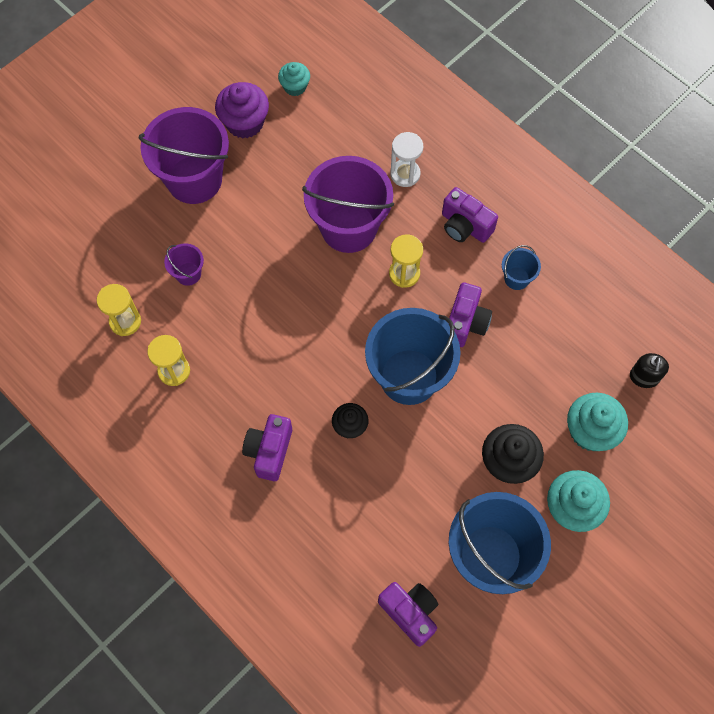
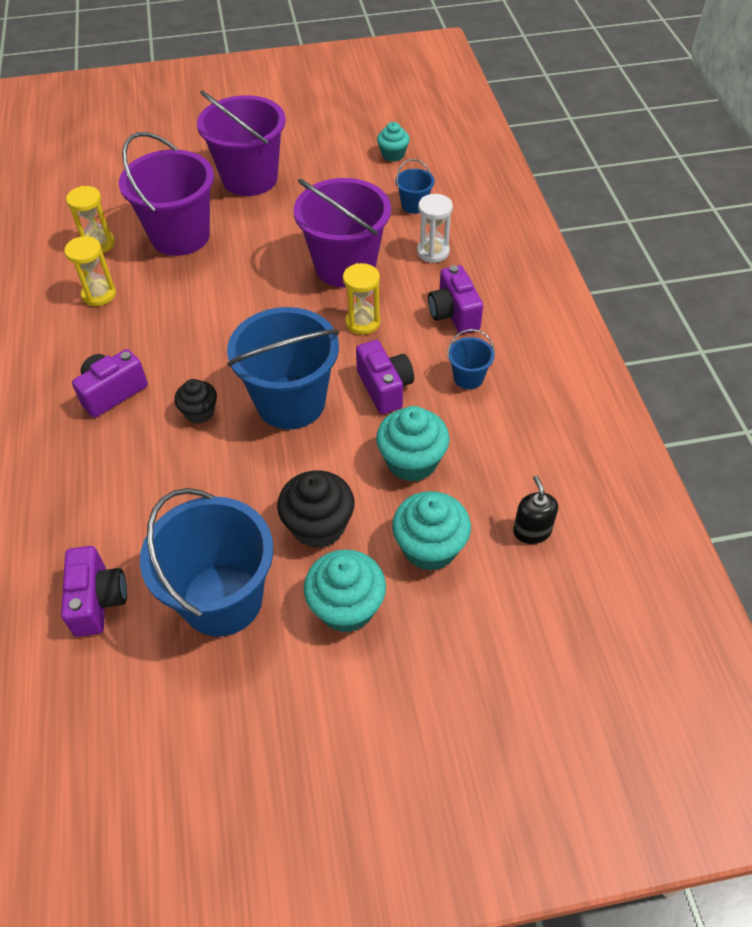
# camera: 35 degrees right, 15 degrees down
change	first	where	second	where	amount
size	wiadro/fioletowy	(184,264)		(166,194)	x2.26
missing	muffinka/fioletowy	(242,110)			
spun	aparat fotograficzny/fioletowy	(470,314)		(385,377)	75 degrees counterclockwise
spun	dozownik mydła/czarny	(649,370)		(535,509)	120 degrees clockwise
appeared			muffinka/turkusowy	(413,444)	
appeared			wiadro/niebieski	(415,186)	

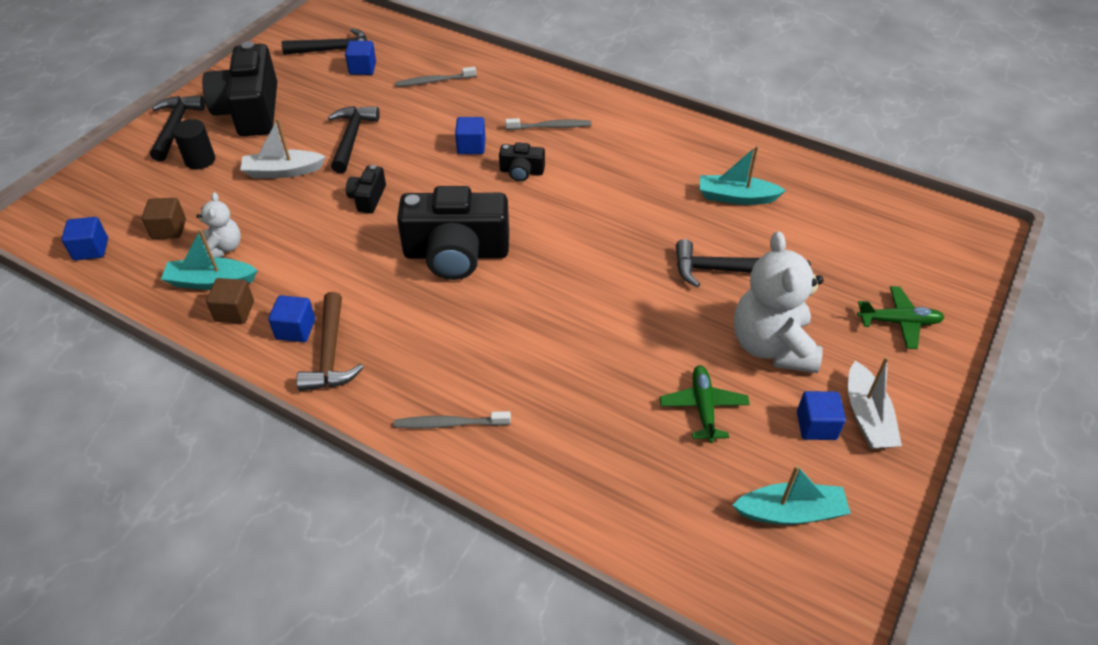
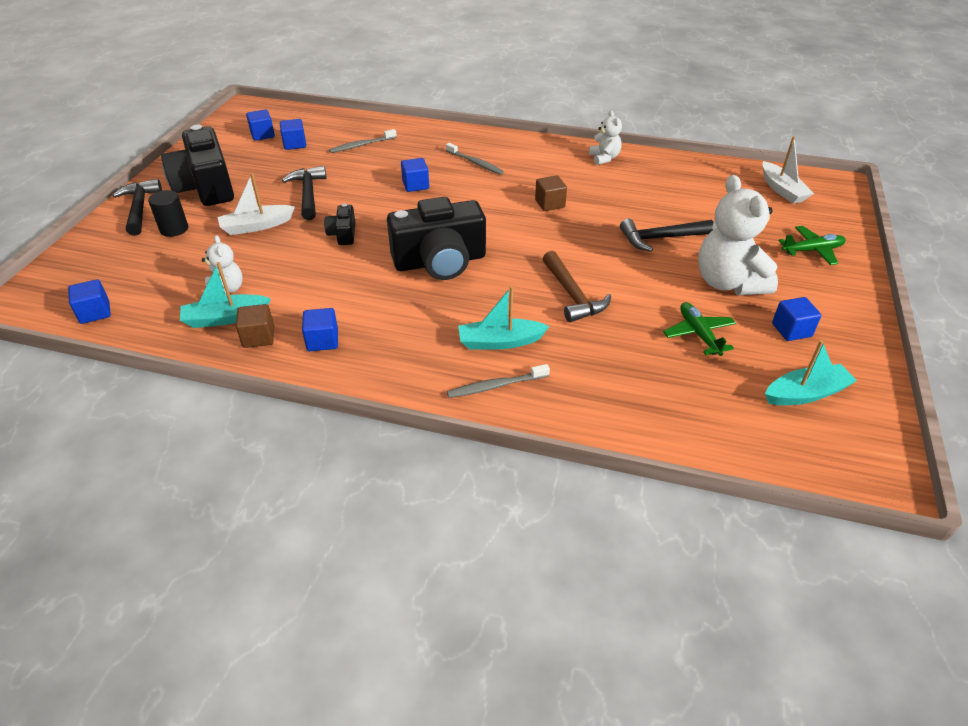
# camera: 15 degrees left, 5 degrees down
change	first	where	second	where	amount
relocated	sześcian/brązowy	(164,218)		(551,193)	
exchanged	młotek/czarny	(324,41)	sześcian/niebieski	(260,125)	
relocated	młotek/brązowy	(330,341)		(577,286)	
missing	aparat fotograficzny/czarny	(522,162)			
spun	szczoteczka do zębów/szary	(548,124)		(475,159)	60 degrees clockwise
relocated	łódka/turkusowy	(742,175)		(504,318)	
relocated	łódka/biały	(875,403)		(788,170)	
appeared			miś/biały	(605,137)	

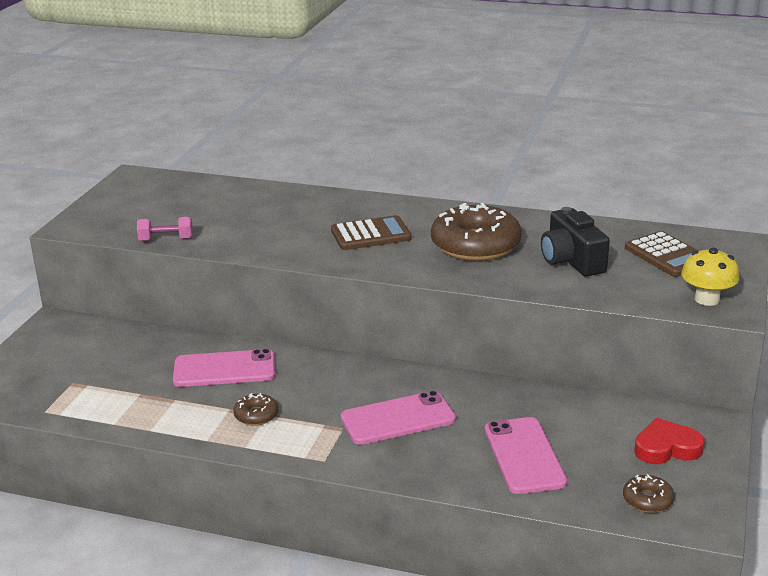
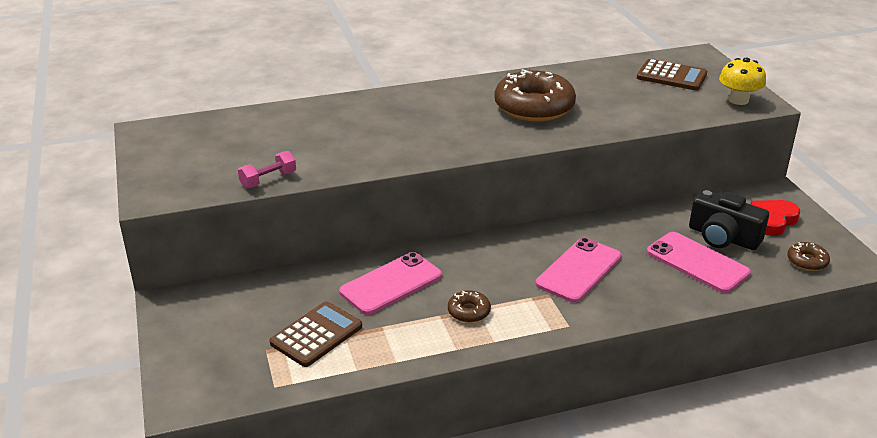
# camera: 35 degrees left, 5 degrees up
change	first	where	second	where	amount
relocated	kalkulator/brązowy	(371,232)		(316,334)	
relocated	aparat fotograficzny/czarny	(575,242)		(729,220)	

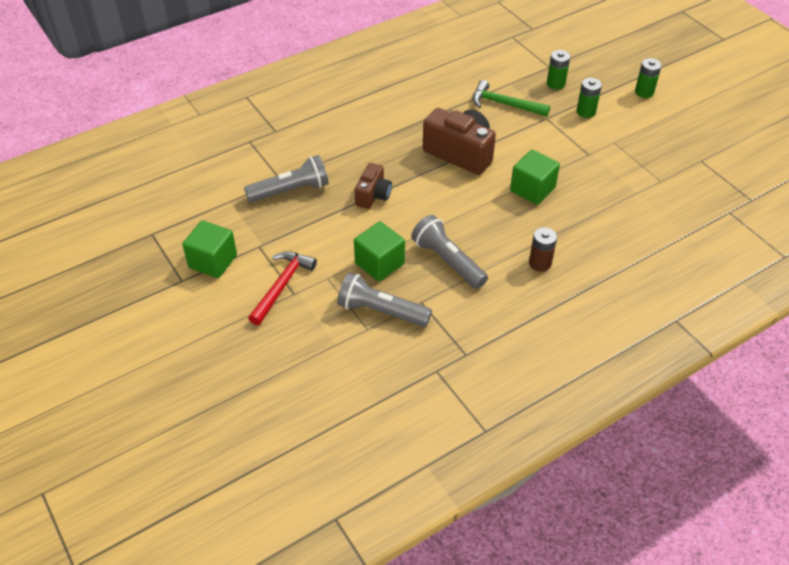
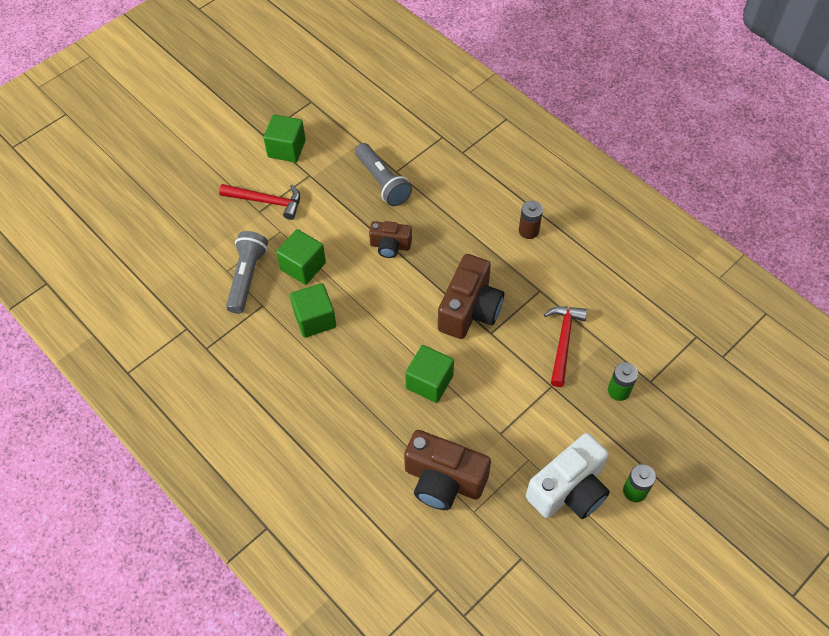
# camera: 80 degrees right, 10 degrees up
change	first	where	second	where	amount
exchanged	latarka/szary	(449,252)	sześcian/zielony	(313,310)	
colour	młotek/zielony	(511,98)	młotek/czerwony	(565,346)	
relocated	bateria/brązowy	(543,249)		(531,219)	
missing	bateria/zielony	(589,98)			
appeared			aparat fotograficzny/brązowy	(447,470)	
appeared			aparat fotograficzny/biały	(568,476)	

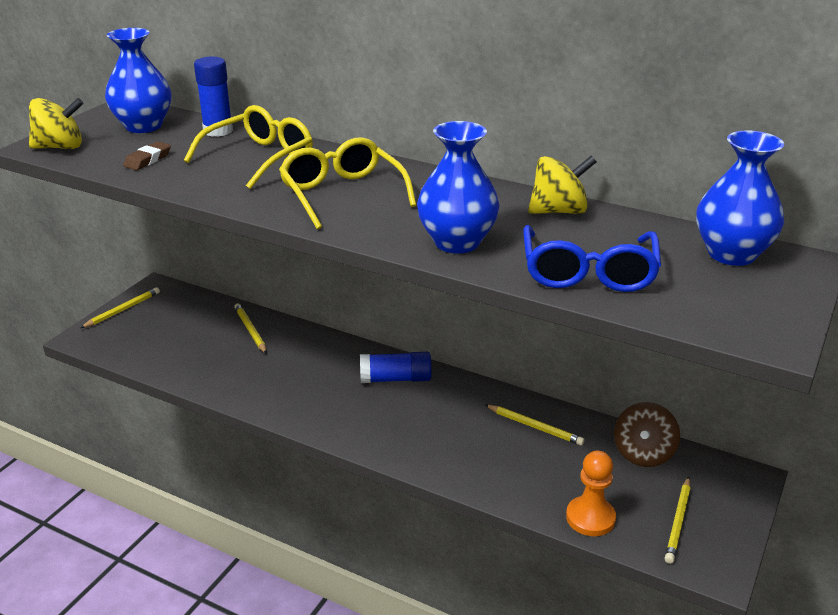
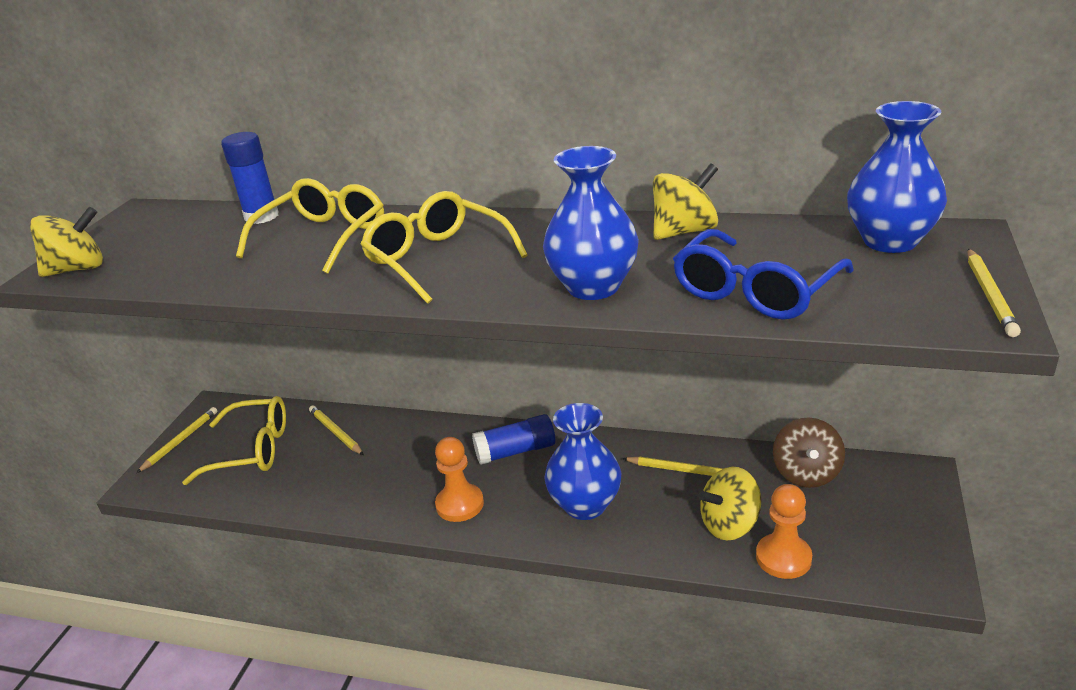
# camera: 10 degrees left, 0 degrees up
change	first	where	second	where	amount
relocated	wazon/niebieski	(138,80)		(582,461)	
missing	gumka do mazania/brązowy	(147,155)			
spun	okulary/niebieski	(592,258)		(763,274)	45 degrees clockwise
relocated	ołówek/żółty	(678,520)		(994,292)	
appeared			okulary/żółty	(234,440)	
appeared			pionek/pomarańczowy	(459,479)	
appeared			bączek/żółty	(729,504)	

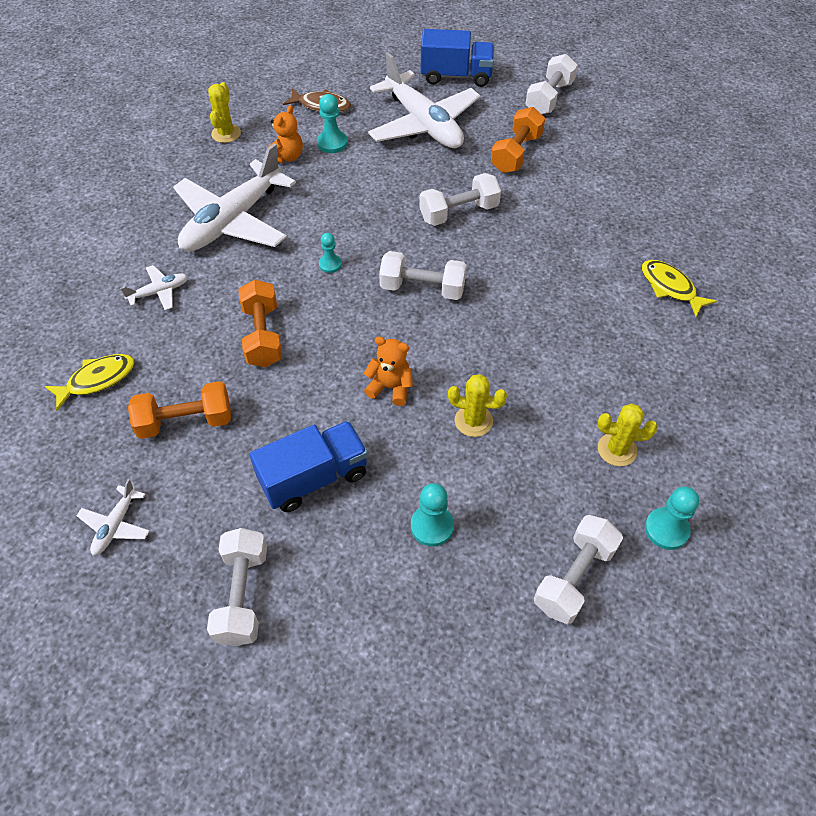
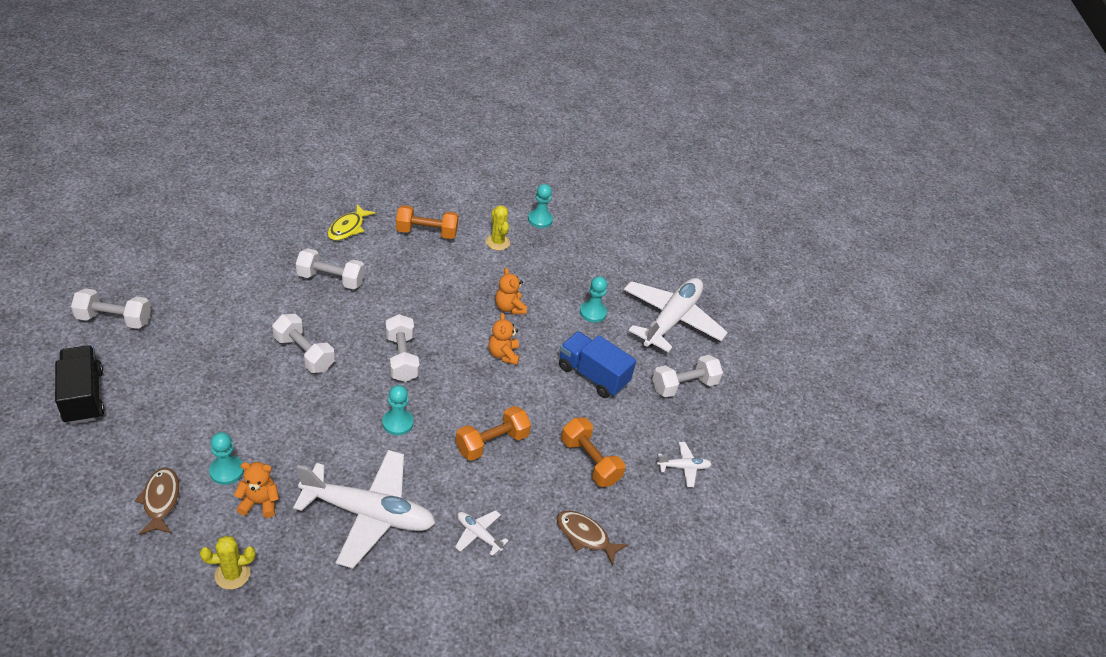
# camera: 120 degrees left, 10 degrees down
change	first	where	second	where	amount
colour	ryba/żółty	(89,382)	ryba/brązowy	(592,538)	
size	pionek/turkusowy	(330,253)		(398,410)	x1.51
relocated	samolot/biały	(424,100)		(676,315)	
colour	ciężarówka/niebieski	(457,58)	ciężarówka/czarny	(79,384)	
exchanged	kaktus/żółty	(477,405)	miś/pomarańczowy	(511,291)	
relocated	hantel/pomarańczowy	(518,140)		(427,222)	
relocated	hantel/biały	(578,569)		(330,269)	

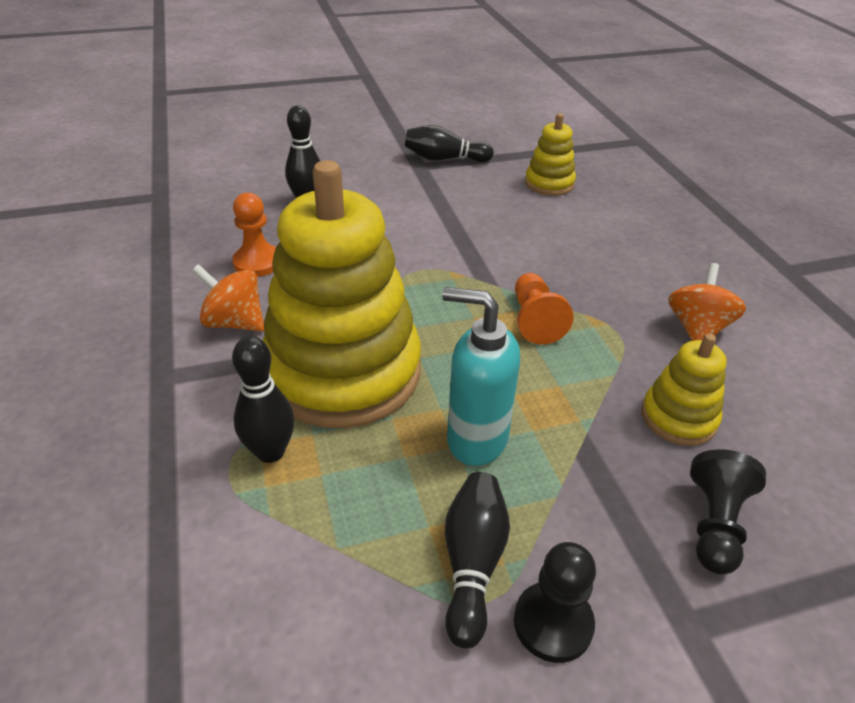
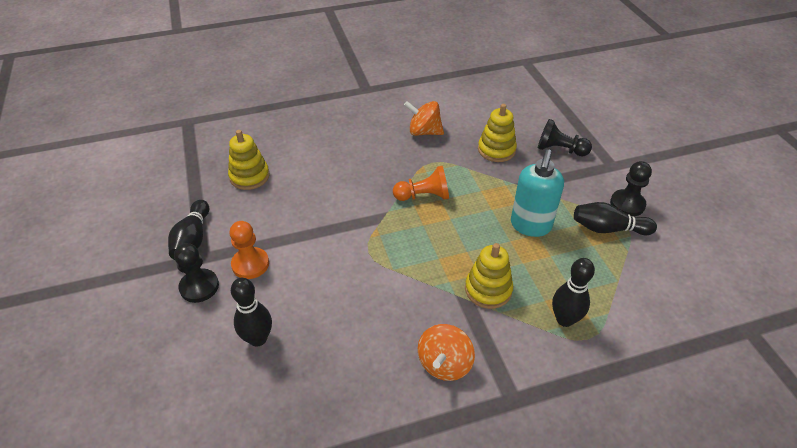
# camera: 90 degrees left, 5 degrees up
change	first	where	second	where	amount
relocated	pionek/pomarańczowy	(254,234)		(249,250)	
size	zabawka nakładanka/żółty	(342,294)		(489,276)	x0.45
appeared			pionek/czarny	(196,273)	

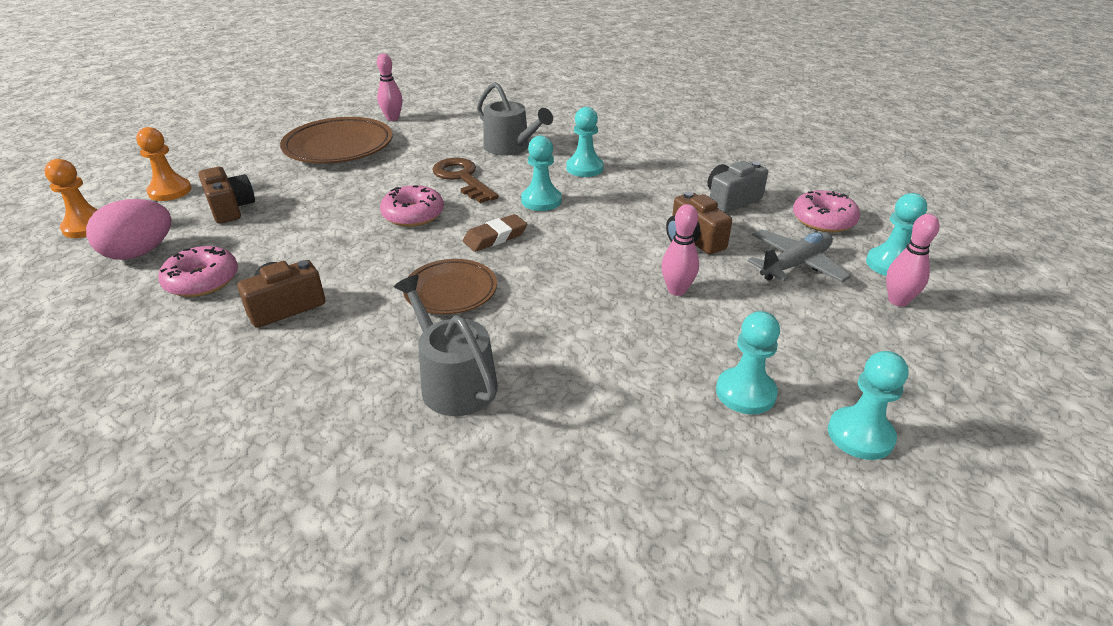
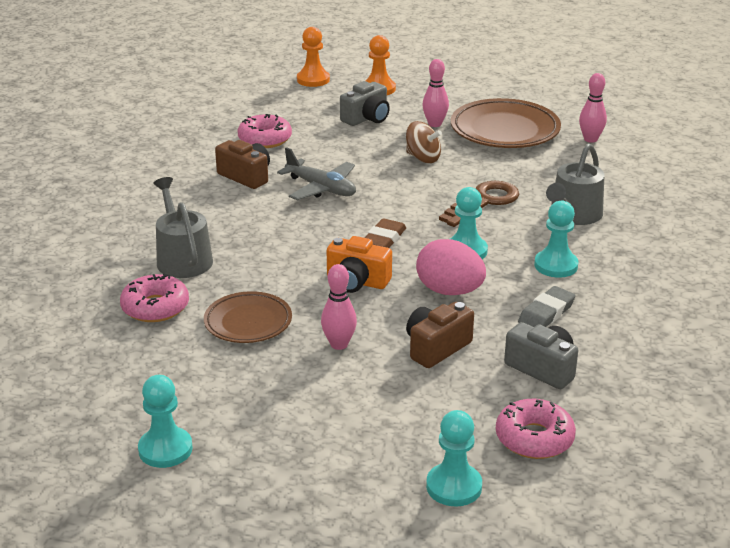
# camera: 75 degrees right, 5 degrees down
change	first	where	second	where	amount
relocated	jajko/różowy	(128,229)		(451,267)	
colour	aparat fotograficzny/brązowy	(227,195)	aparat fotograficzny/szary	(365,103)	
relocated	donut/różowy	(412,206)		(154,298)	
spun	konewka/szary	(446,345)		(183,227)	60 degrees counterclockwise
relocated	talerz/brązowy	(450,286)		(248,317)	
spun	gumka do mazania/brązowy	(495,233)		(385,233)	75 degrees clockwise
missing	pionek/turkusowy	(748,362)			
relocated	samolot/szary	(799,255)		(316,173)	
relocated	kręgiel/różowy	(912,260)		(435,93)	
appeared			aparat fotograficzny/pomarańczowy	(359,264)	
appeared			bączek/brązowy	(424,142)	
appeared			gumka do mazania/szary	(547,306)	

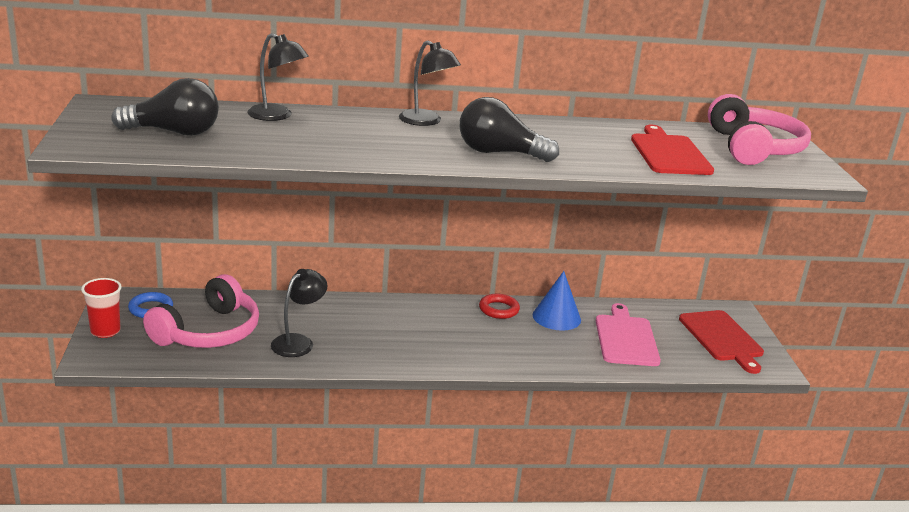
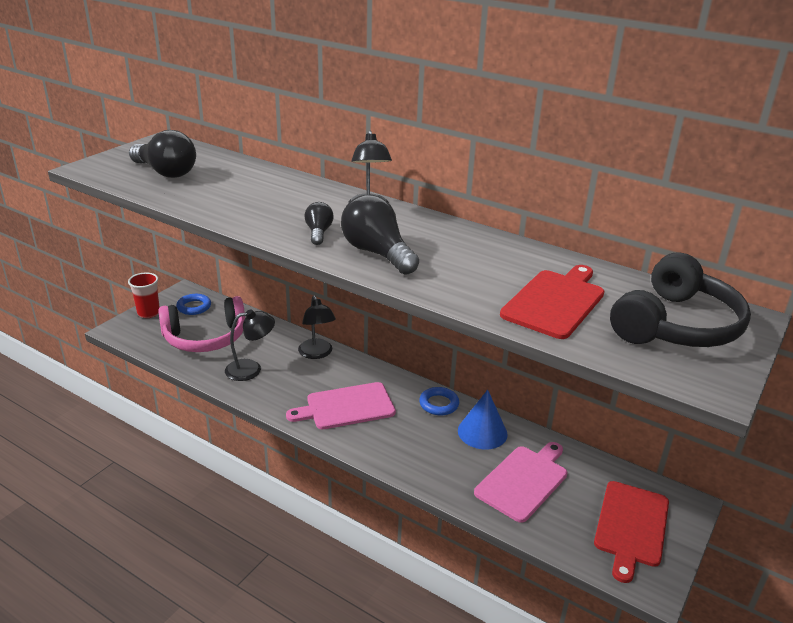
# camera: 40 degrees right, 5 degrees up
change	first	where	second	where	amount
relocated	lampka/czarny	(278,77)		(317,327)	
colour	pierścień/czerwony	(499,306)	pierścień/niebieski	(439,401)	
colour	słuchawki/różowy	(759,129)	słuchawki/czarny	(680,299)	
appeared			deska do krojenia/różowy	(341,405)	
appeared			żarówka/czarny	(319,223)	

